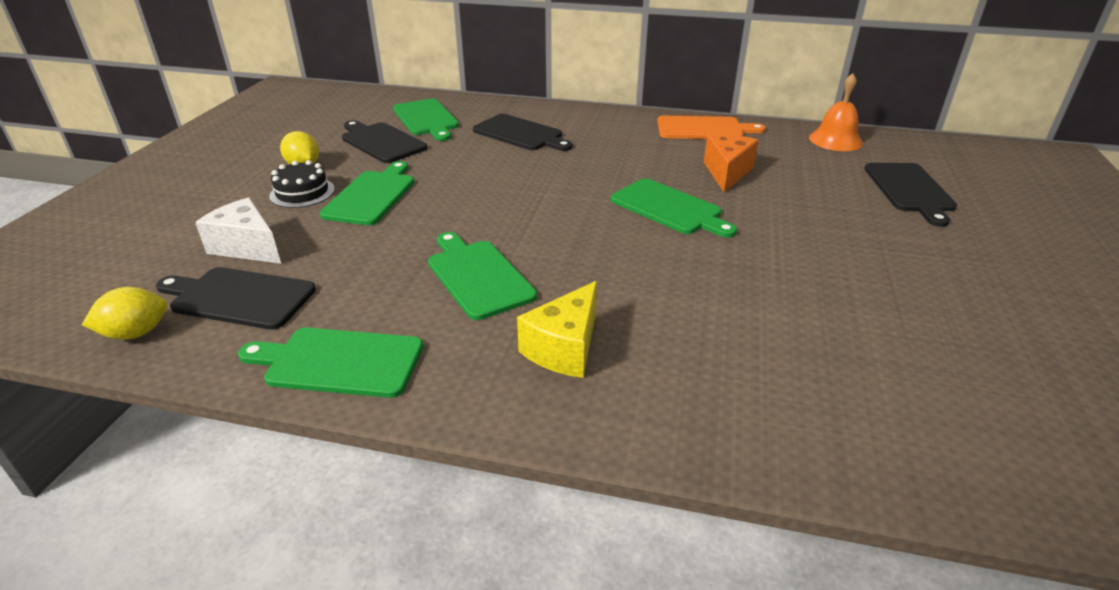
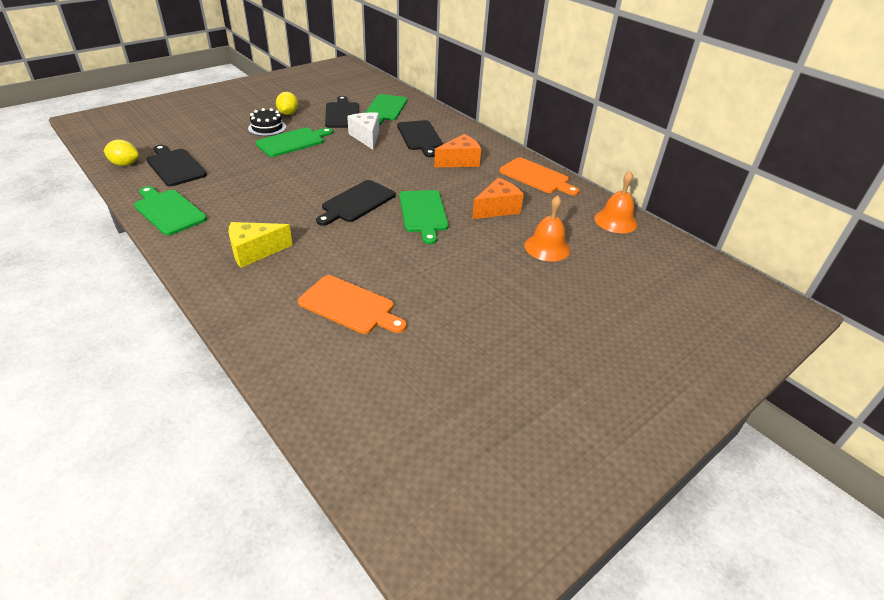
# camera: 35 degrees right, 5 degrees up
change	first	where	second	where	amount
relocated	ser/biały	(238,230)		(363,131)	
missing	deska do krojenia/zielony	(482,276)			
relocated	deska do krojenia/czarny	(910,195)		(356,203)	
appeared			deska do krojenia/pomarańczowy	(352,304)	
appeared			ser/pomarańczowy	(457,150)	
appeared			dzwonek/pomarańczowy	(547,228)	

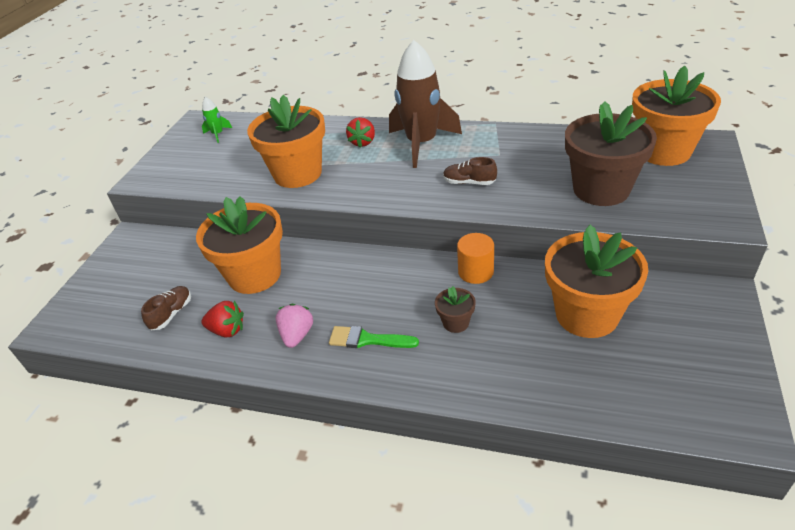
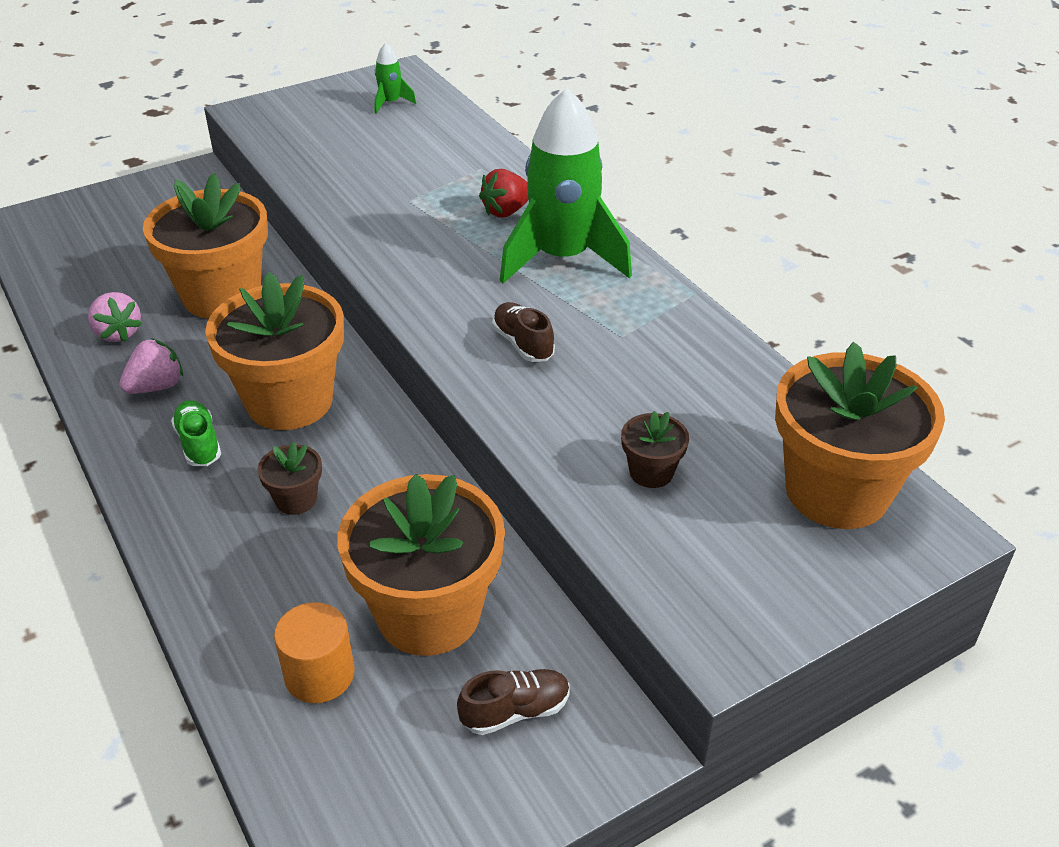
# camera: 40 degrees right, 0 degrees up
change	first	where	second	where	amount
relocated	but/brązowy	(166,308)		(513,702)	
colour	truskawka/czerwony	(222,319)	truskawka/różowy	(115,317)	
relocated	doniczka/pomarańczowy	(286,141)		(274,351)	
exchanged	pędzel/zielony	(374,337)	but/zielony	(196,433)	
colour	rakieta/brązowy	(425,104)	rakieta/zielony	(566,186)	
relocated	walec/pomarańczowy	(475,258)		(314,652)	
size	doniczka/brązowy	(611,153)		(655,449)	x0.44

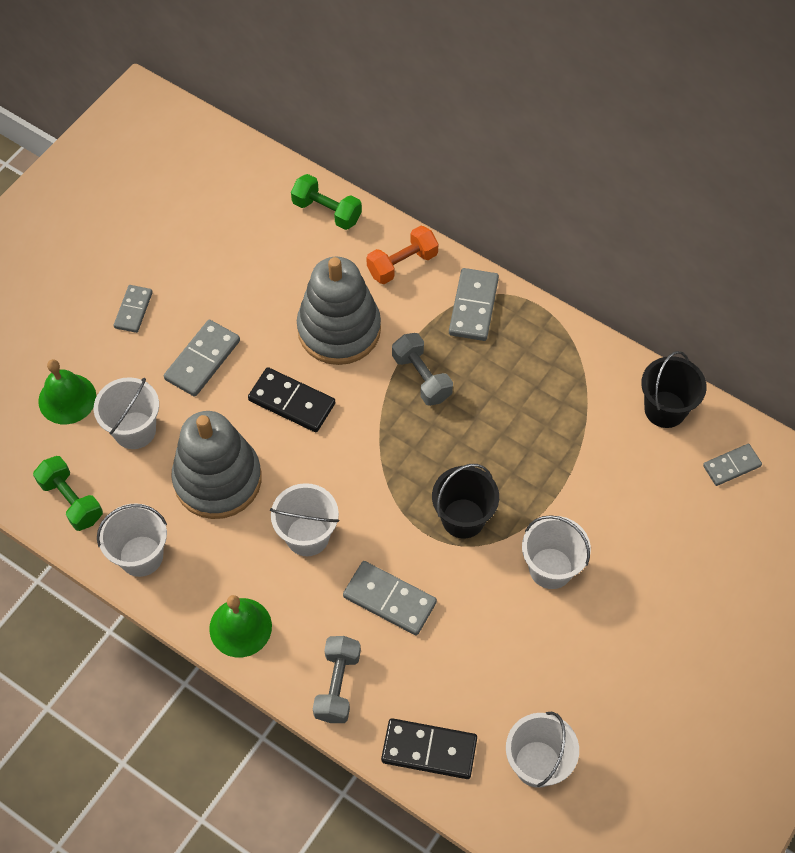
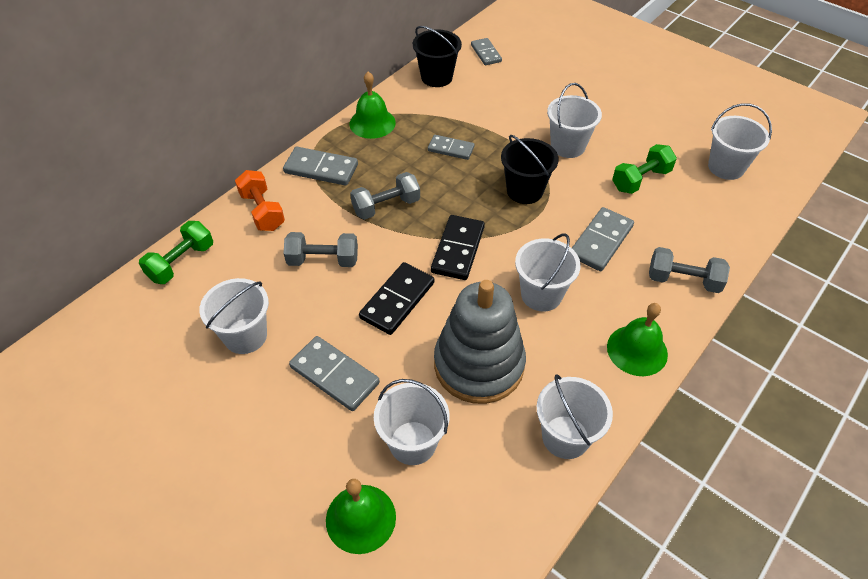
# camera: 85 degrees left, 10 degrees down
change	first	where	second	where	amount
relocated	hantel/zielony	(68,493)		(644,169)	
relocated	kostka domina/szary	(133,309)		(451,147)	
exchanged	zabawka nakładanka/szary	(339,311)	hantel/szary	(321,249)	
relocated	kostka domina/czarny	(429,748)		(458,247)	
appeared			wiadro/biały	(234,316)	
appeared			dzwonek/zielony	(372,105)	

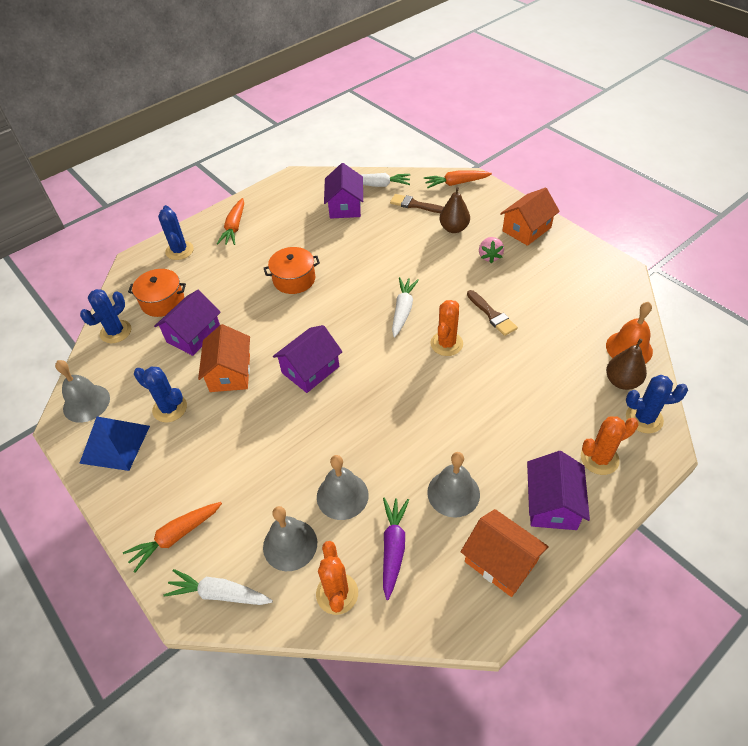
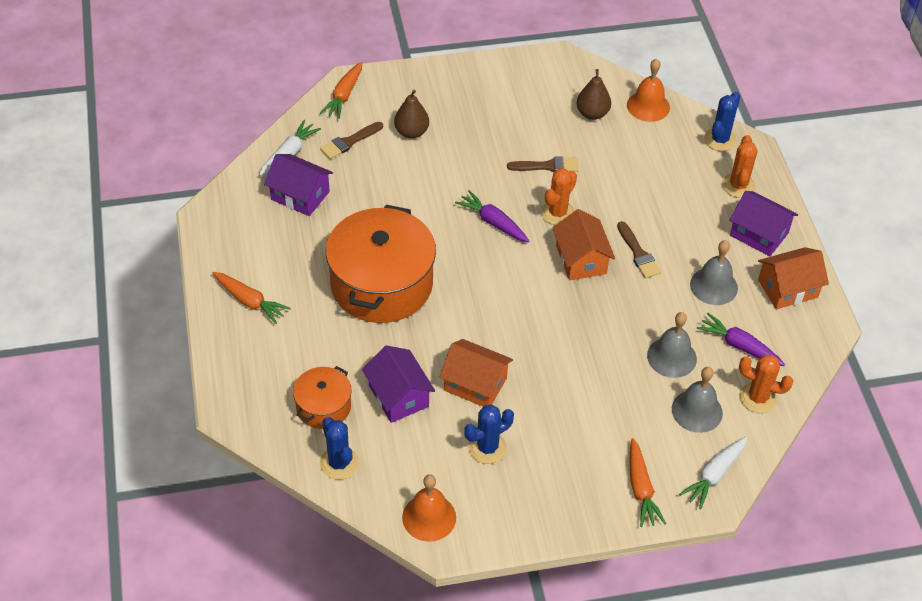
# camera: 65 degrees left, 0 degrees up
change	first	where	second	where	amount
colour	dzwonek/szary	(82,391)	dzwonek/pomarańczowy	(429,508)	
missing	piramida/niebieski	(114,444)			
missing	kaktus/niebieski	(176,232)			
size	garnek/pomarańczowy	(292,270)		(381,264)	x1.99
missing	domek/fioletowy	(308,359)			
colour	marchewka/biały	(405,307)	marchewka/fioletowy	(492,216)	
spun	kaktus/pomarańczowy	(446,328)		(559,196)	75 degrees clockwise
missing	truskawka/różowy	(491,250)			
relocated	domek/pomarańczowy	(530,216)		(584,245)	
relocated	gruszka/brązowy	(626,364)		(593,94)	
appeared			pędzel/brązowy	(639,249)	

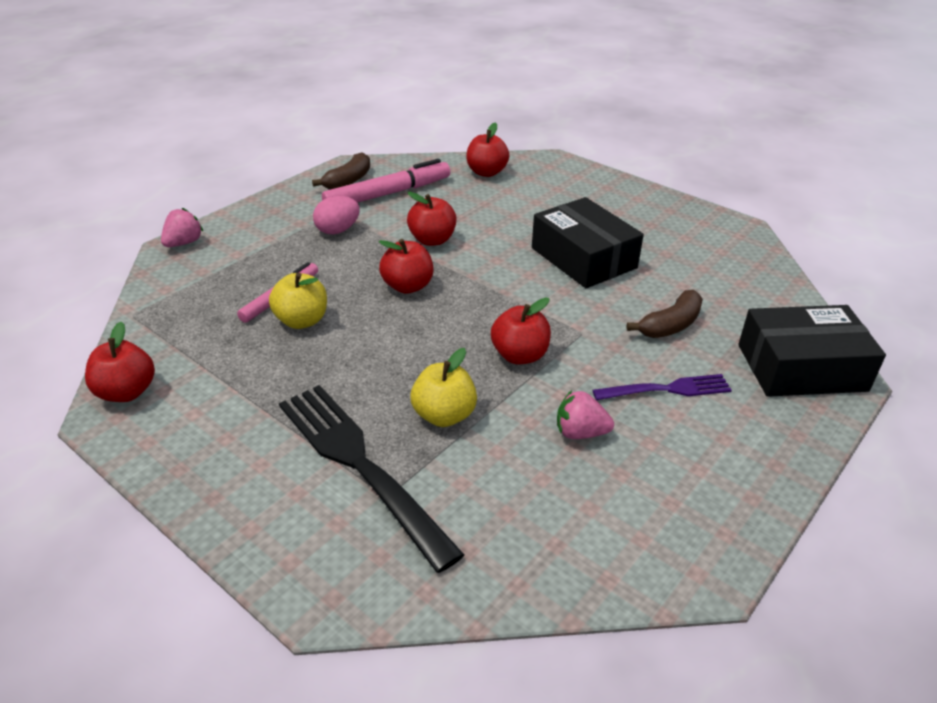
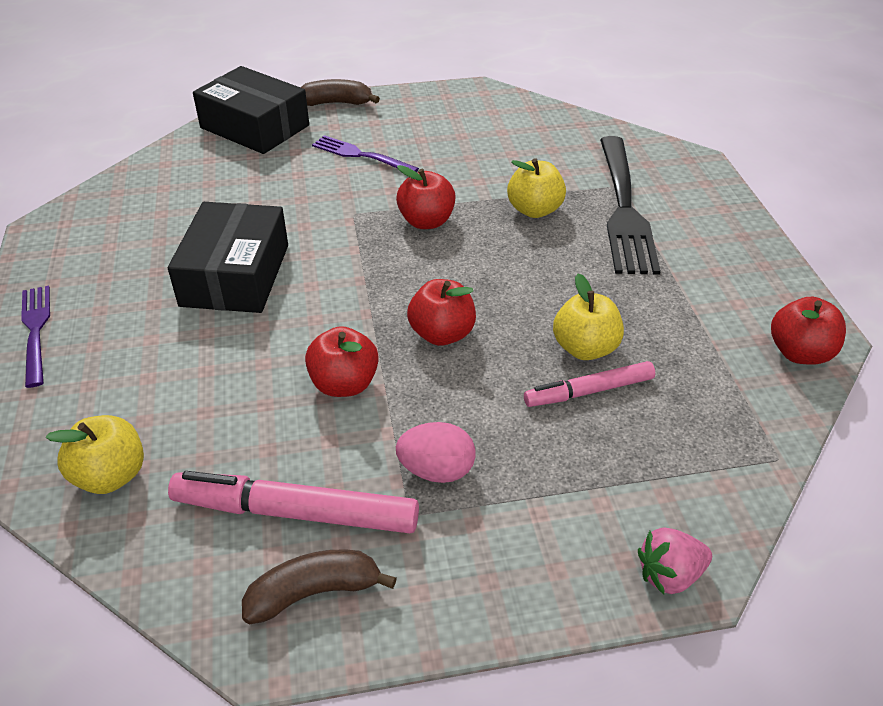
# camera: 140 degrees left, 5 degrees up
change	first	where	second	where	amount
colour	jabłko/czerwony	(487,149)	jabłko/żółty	(95,454)	
missing	truskawka/różowy	(585,414)			
relocated	banan/brązowy	(665,314)		(340,92)	
appeared			widelec/fioletowy	(35,337)	

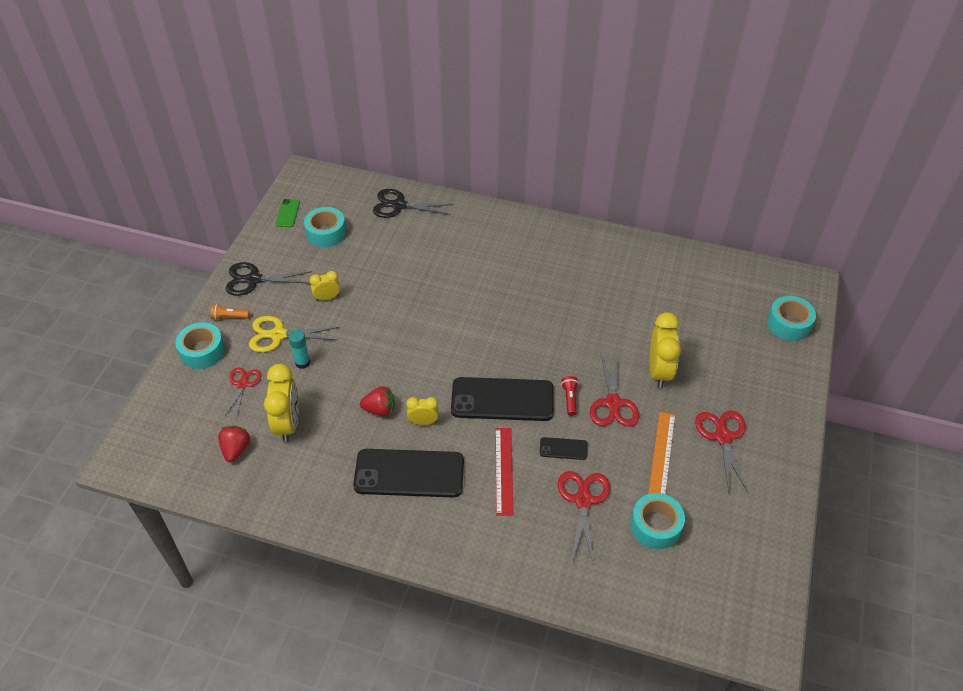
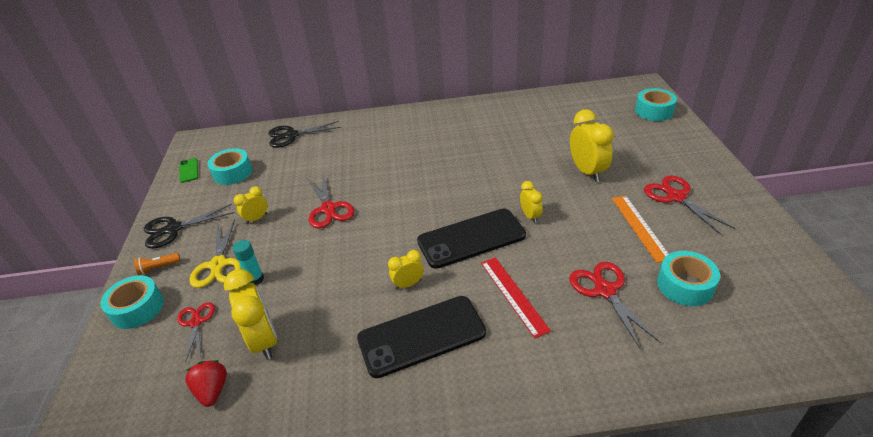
# camera: 20 degrees left, 10 degrees down
change	first	where	second	where	amount
spun	nożyczki/żółty	(294,334)		(215,253)	75 degrees counterclockwise
missing	truskawka/czerwony	(377,401)			
missing	telefon/czarny	(564,448)			
exchanged	latarka/czerwony	(570,396)	budzik/żółty	(531,202)	
relocated	nożyczki/czerwony	(614,389)		(331,201)	

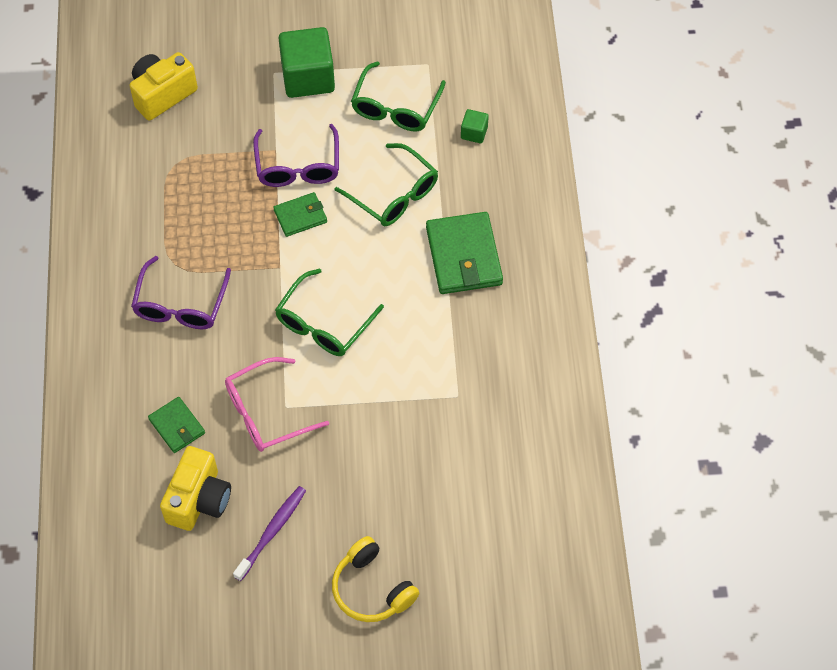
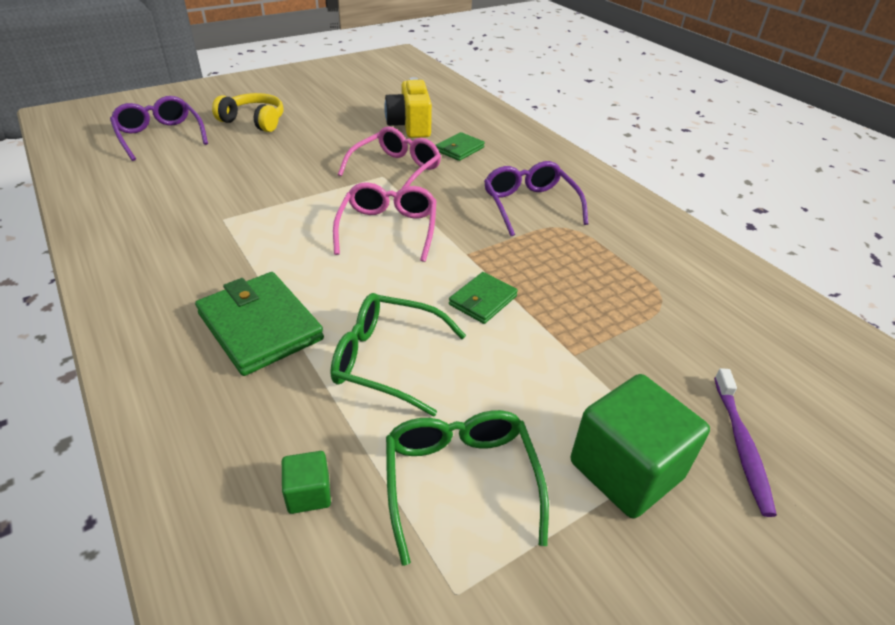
# camera: 150 degrees right, 20 degrees down
change	first	where	second	where	amount
missing	aparat fotograficzny/żółty	(164,86)			
spun	portfel/zielony	(176,425)		(460,146)	75 degrees counterclockwise
relocated	szczoteczka do zębów/fioletowy	(269,533)		(745,442)	
relocated	okulary/fioletowy	(296,155)		(159,128)	
colour	okulary/zielony	(329,312)	okulary/różowy	(385,222)	

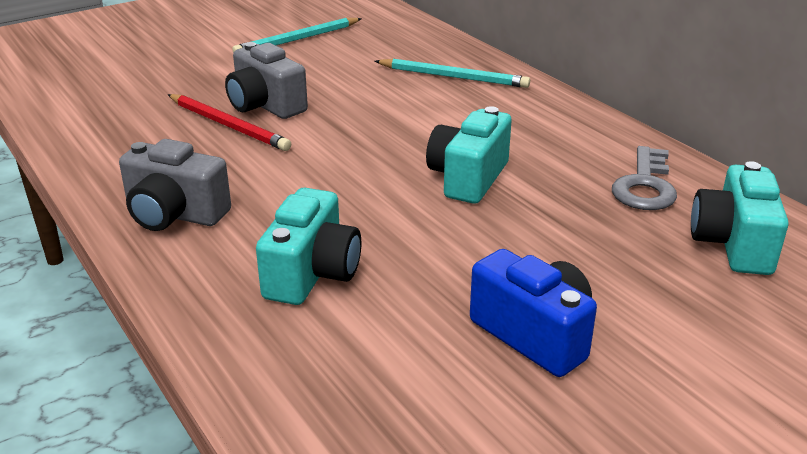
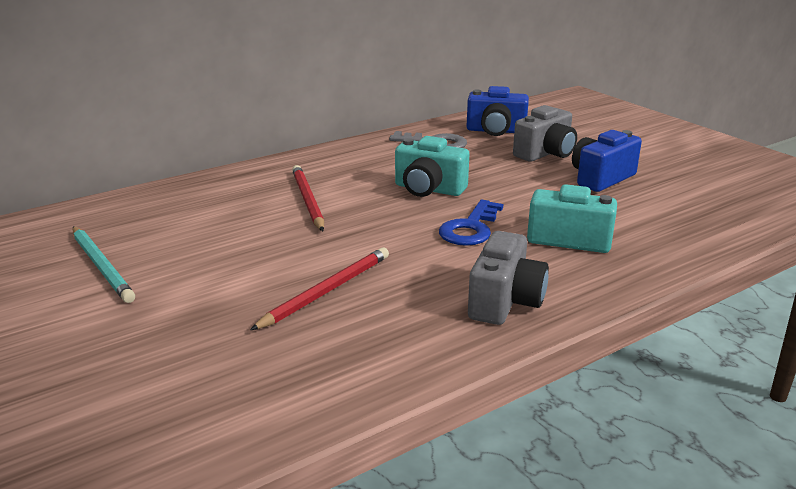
# camera: 90 degrees left, 5 degrees down
change	first	where	second	where	amount
relocated	aparat fotograficzny/szary	(266,80)		(545,133)	
missing	ołówek/turkusowy	(452,73)			
colour	aparat fotograficzny/turkusowy	(740,218)	aparat fotograficzny/niebieski	(498,111)	
appeared			ołówek/czerwony	(308,198)	
appeared			klucz/niebieski	(471,223)	

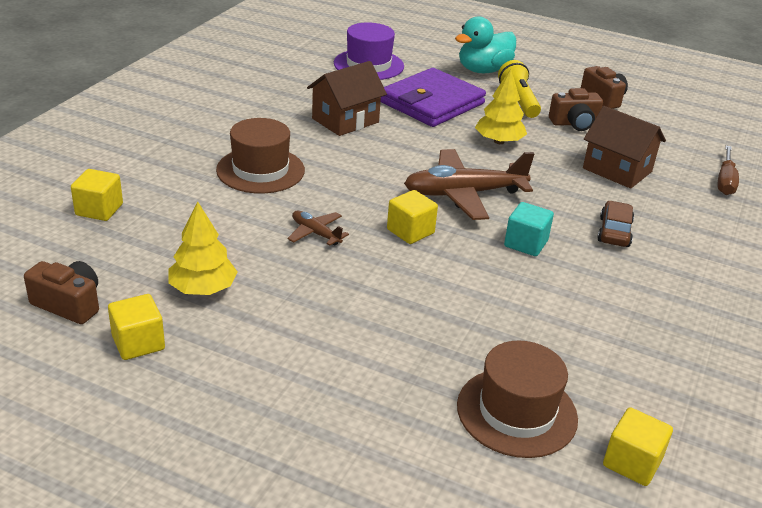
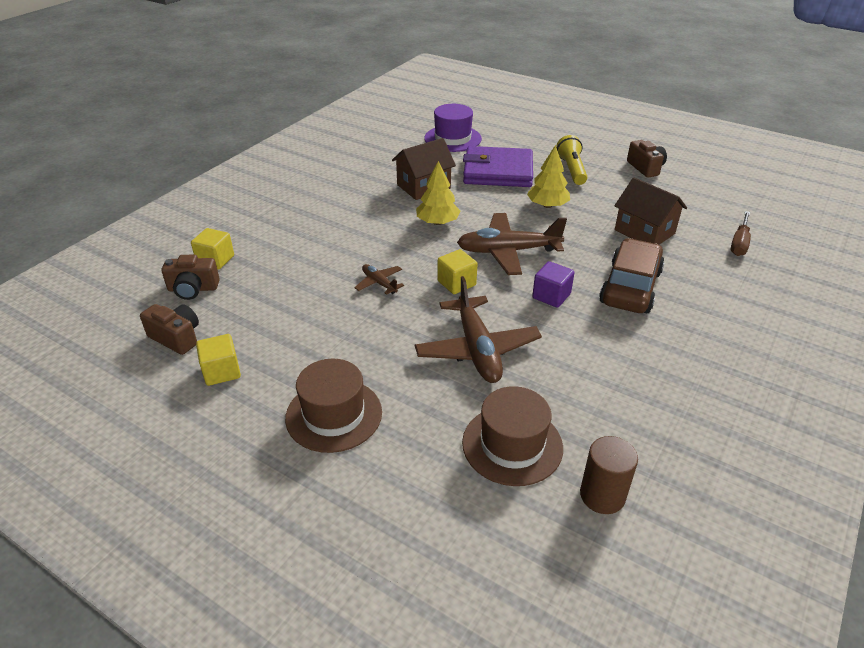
# camera: 10 degrees right, 5 degrees up
change	first	where	second	where	amount
relocated	drzewko/żółty	(202,248)		(438,193)	
relocated	kapelusz/brązowy	(260,156)		(333,406)	
spun	portfel/fioletowy	(433,97)		(498,166)	45 degrees clockwise
missing	kaczka/turkusowy	(485,44)			
colour	sześcian/turkusowy	(529,229)	sześcian/fioletowy	(553,284)	
relocated	aparat fotograficzny/brązowy	(576,109)		(191,277)	
size	samochód/brązowy	(615,224)		(632,275)	x1.83
exchanged	sześcian/żółty	(638,446)	walec/brązowy	(609,475)	
appeared			samolot/brązowy	(478,329)	

